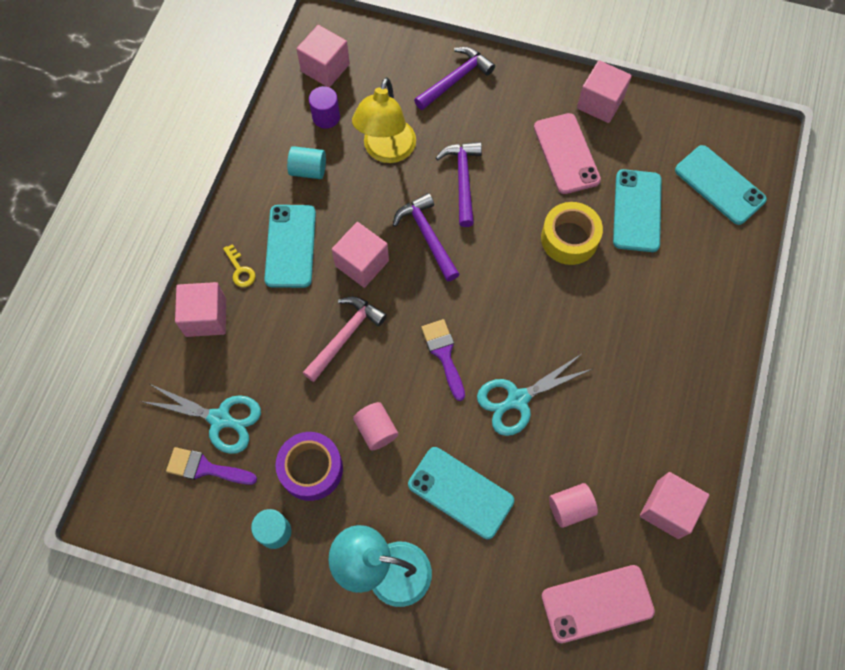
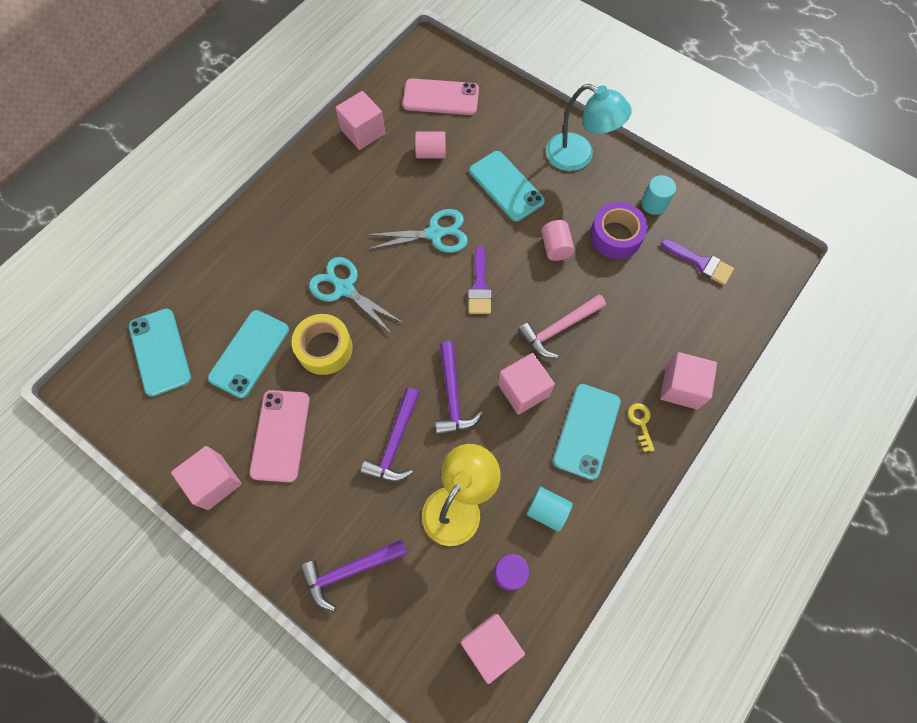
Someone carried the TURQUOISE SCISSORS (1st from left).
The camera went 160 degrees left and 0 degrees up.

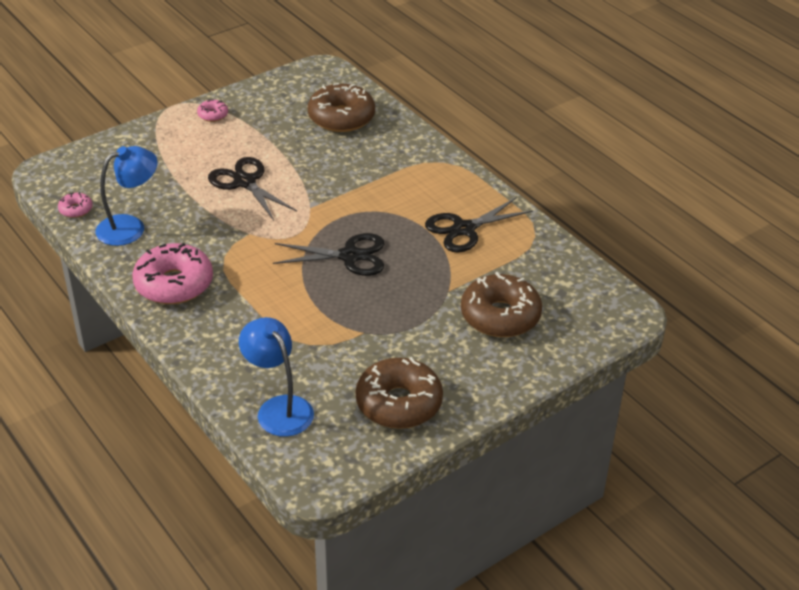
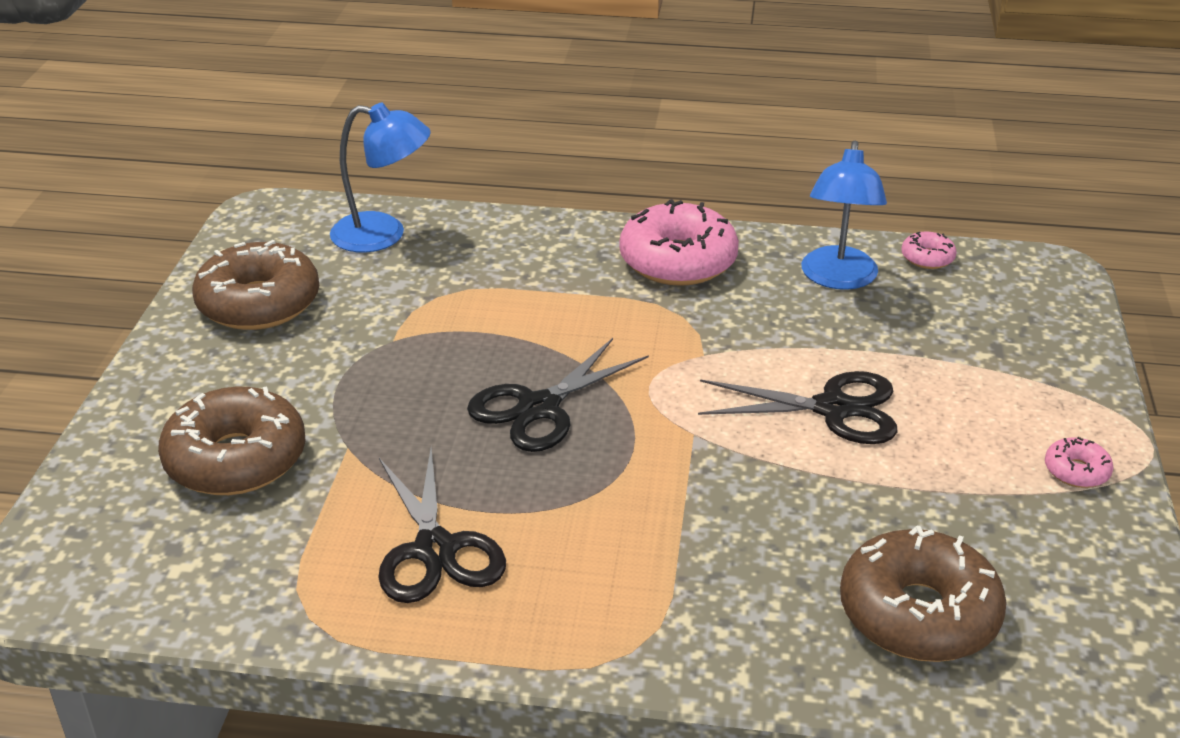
Someone rotated the BLACK SCISSORS (3rd from left in the first image) by 150 degrees clockwise.
The camera went 135 degrees right and 5 degrees down.

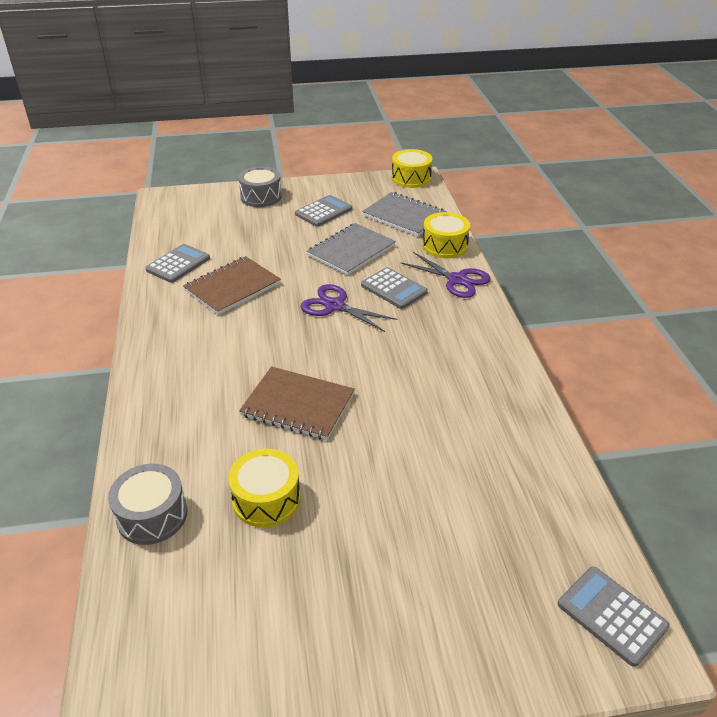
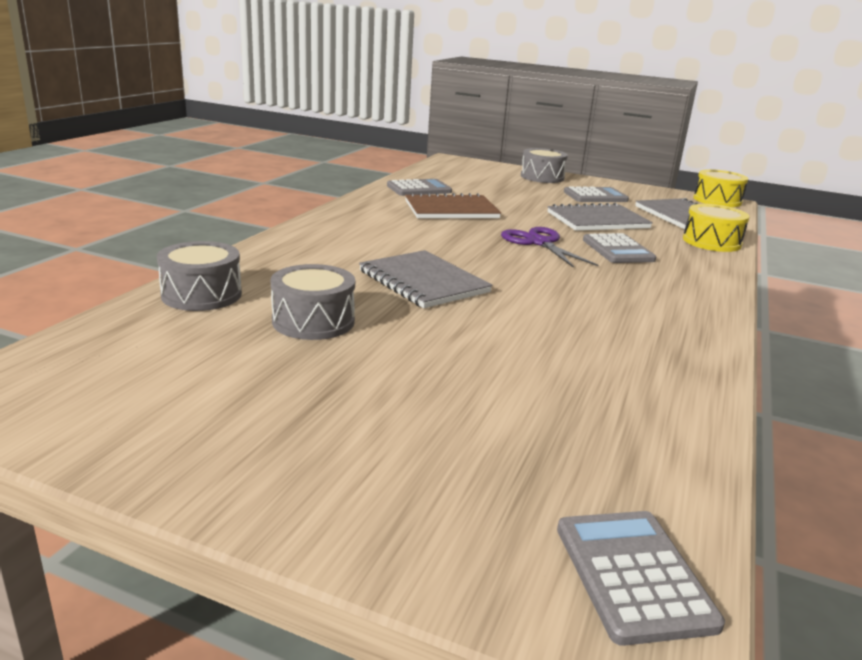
Someone repainted the YELLOW DRUM (1st from left), which became the GREY DRUM (2nd from left).
Someone repainted the BROWN NOTEBOOK (2nd from left), which became the GREY NOTEBOOK (1st from left).
Someone took away the PURPLE SCISSORS (2nd from left).
The camera went 30 degrees right and 15 degrees down.

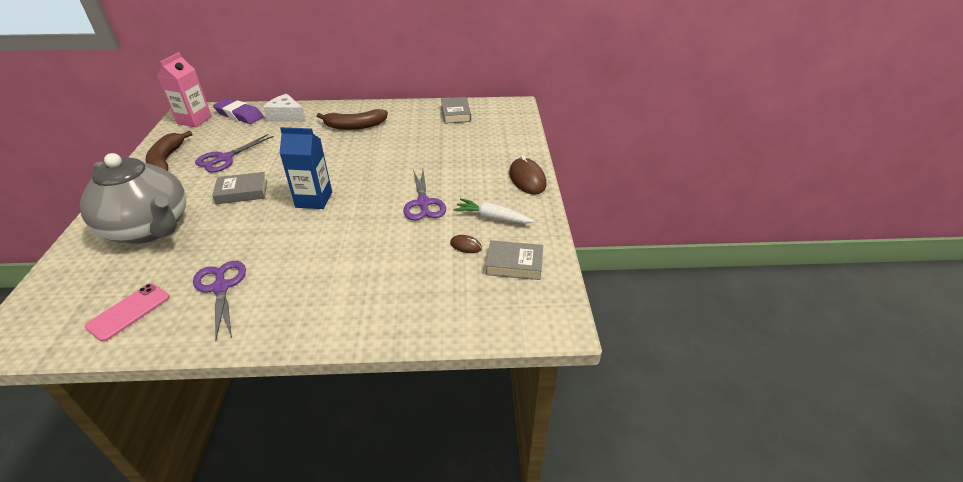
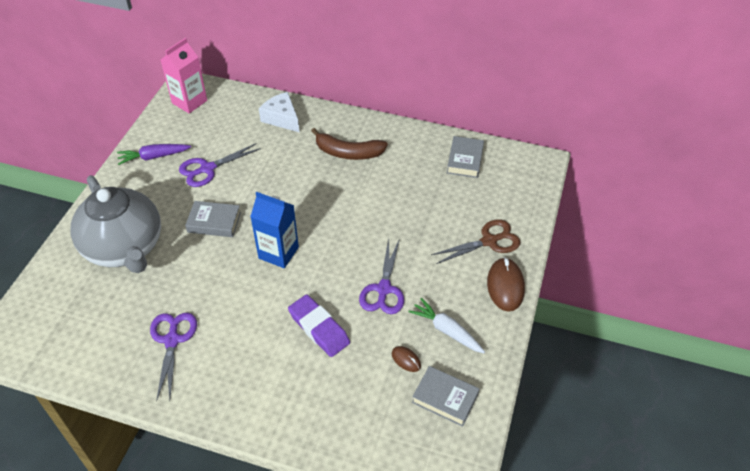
Someone took away the PINK PHONE.
Someone swapped the BROWN BANANA (1st from left) for the PURPLE CARROT.
Someone carried the PURPLE ERASER.
Someone put down the BROWN SCISSORS.
The camera went 20 degrees right and 10 degrees up.

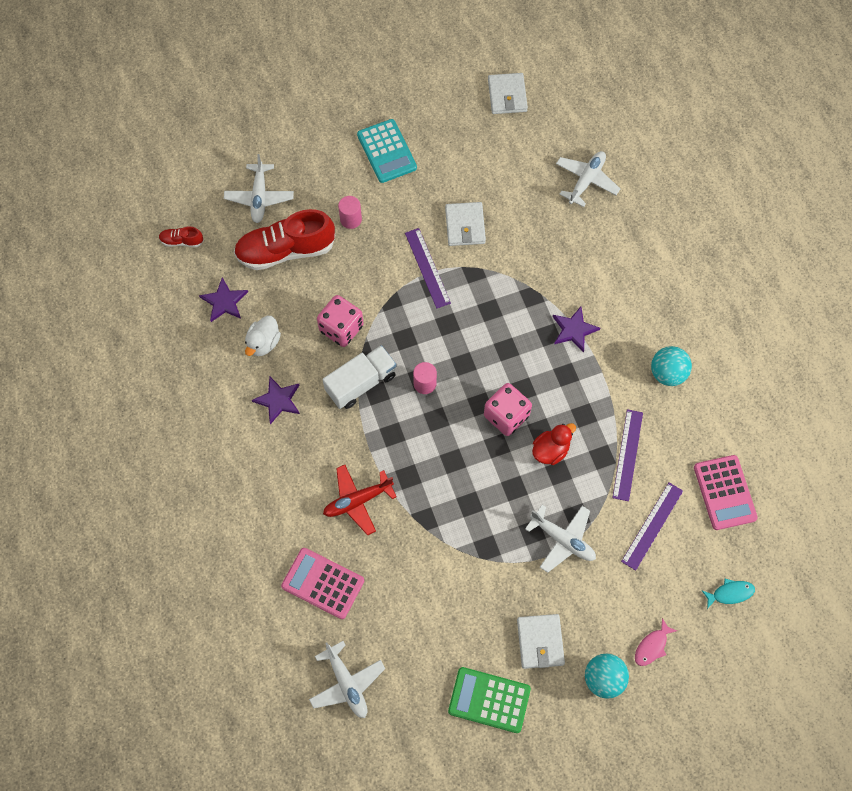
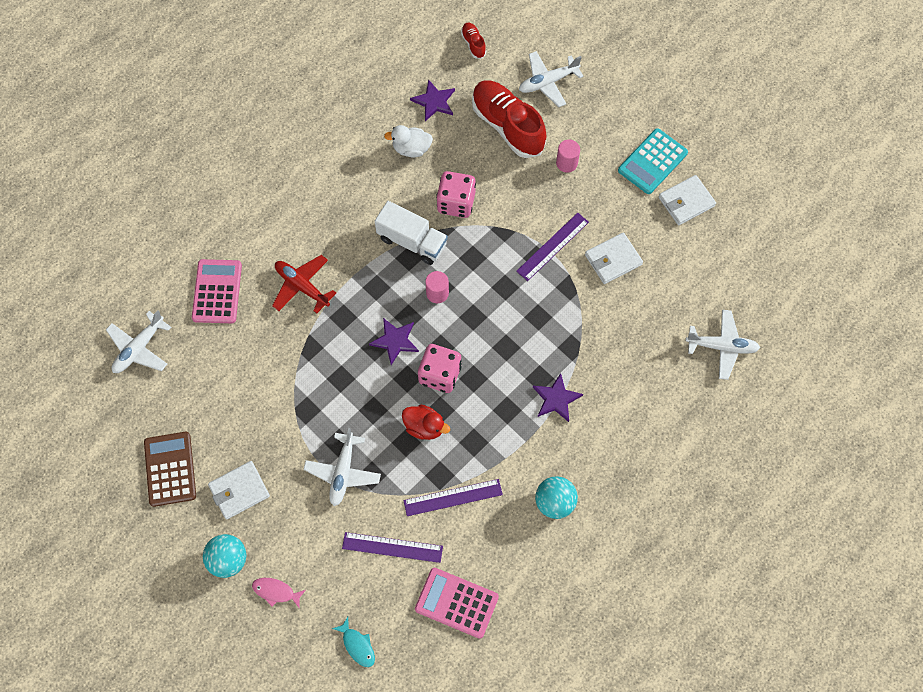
Someone carried the PURPLE STAR (2nd from left in the first image).
Someone repainted the GREEN CALCULATOR, which became the BROWN CALCULATOR.
Someone carried the WHITE WALLET (2nd from left in the first image).
Someone rotated the PINK CALCULATOR (2nd from left) by 60 degrees clockwise.
The camera went 65 degrees right and 0 degrees up.

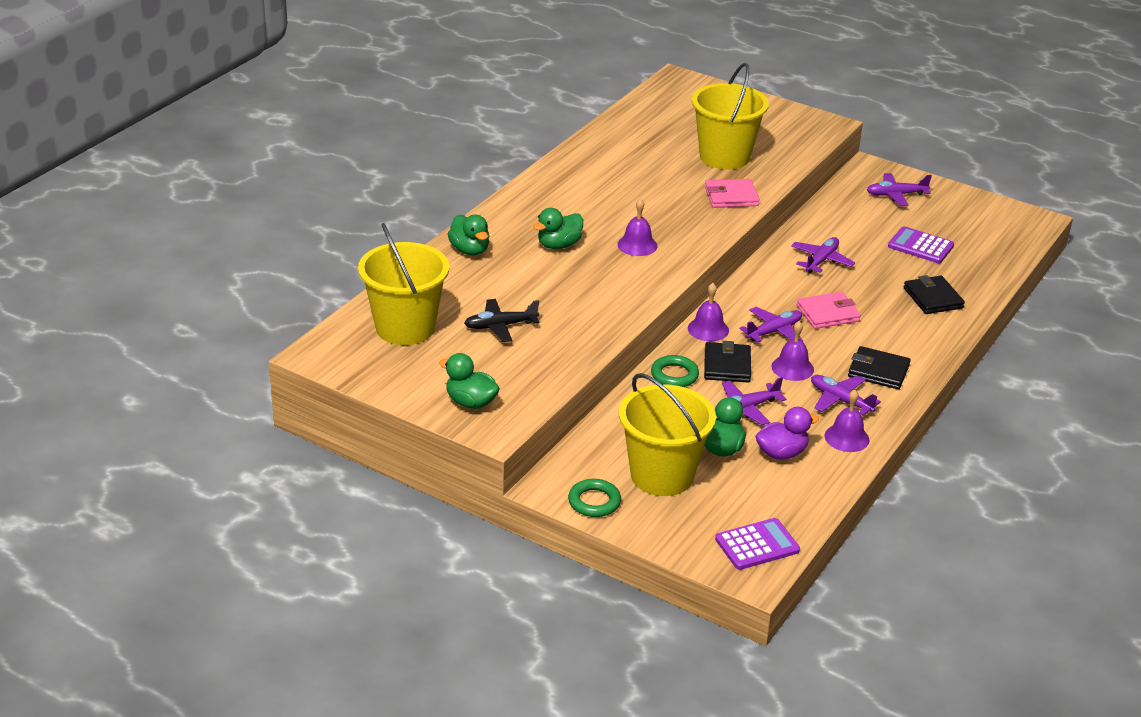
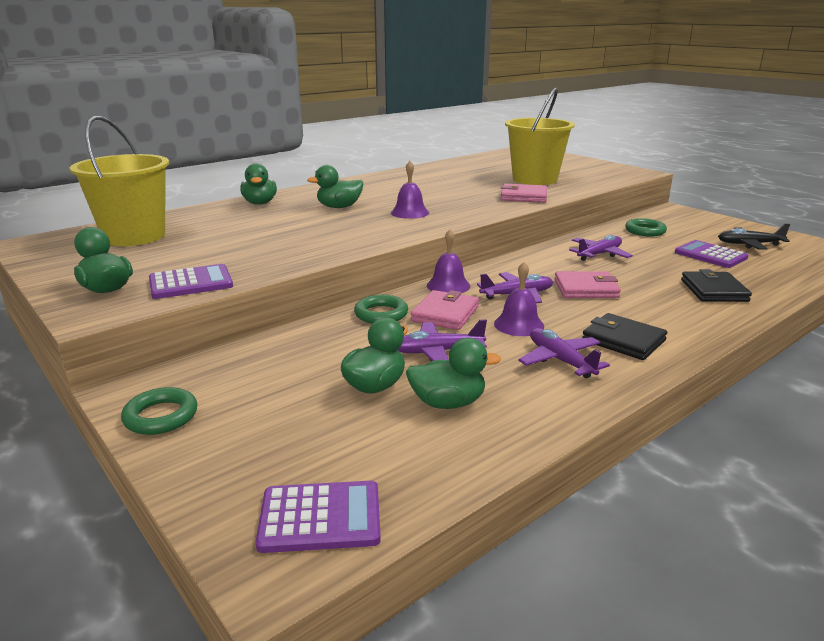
Someone carried the BLACK PLANE.
Someone took away the YELLOW BUCKET (2nd from left).
Someone repainted the BLACK WALLET (1st from left), which became the PINK WALLET (1st from left).
Someone repainted the PURPLE DUCK, which became the GREEN DUCK (5th from left).
Someone took away the PURPLE BELL (4th from left).
Someone took away the PURPLE PLANE (5th from left).
Someone put down the PURPLE CALCULATOR (1st from left).
Someone put down the GREEN RING (3rd from left).
The camera went 20 degrees right and 10 degrees down.

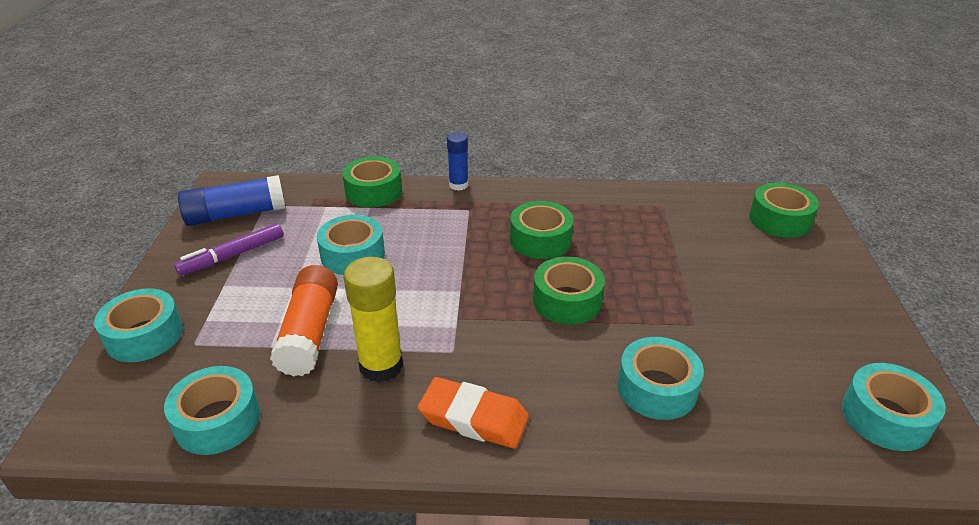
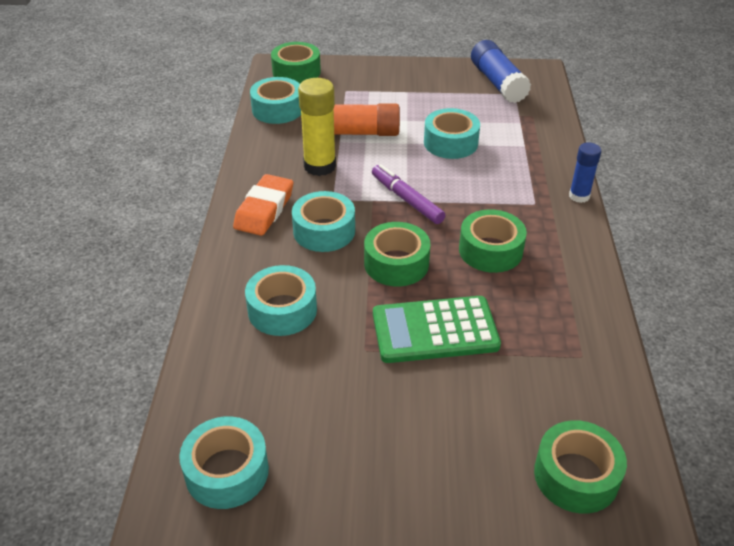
Someone carried the TURQUOISE TAPE (1st from left in the first image).
Someone carried the PURPLE MARKER.
Someone carried the GREEN TAPE (1st from left).
Someone put down the GREEN CALCULATOR.
The camera went 90 degrees right and 5 degrees up.

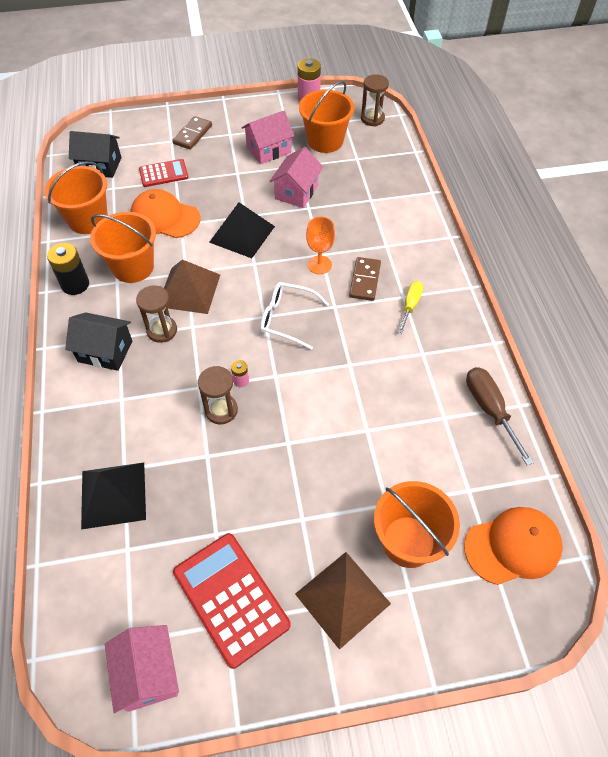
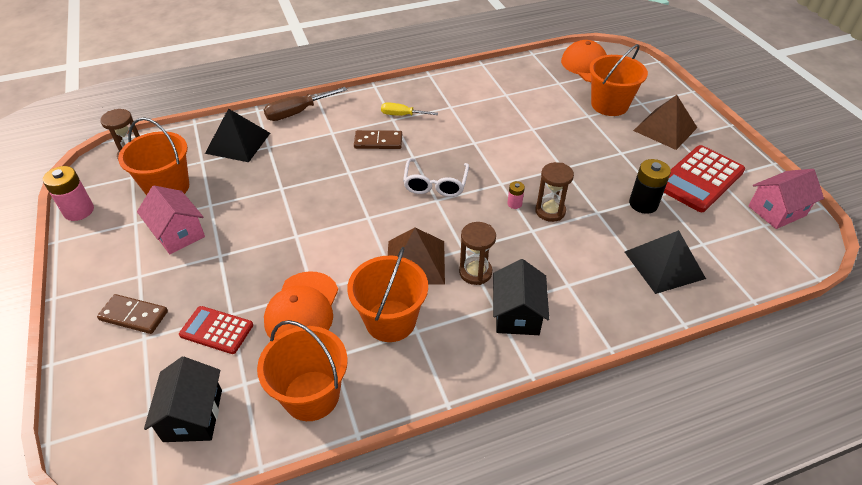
Someone carried the BLACK BATTERY.
Someone rotated the RED CALCULATOR (1st from left) by 45 degrees counterclockwise.
Someone carried the BLACK PYRAMID (2nd from left in the first image).
Someone took away the PINK HOUSE (3rd from left).
Someone took away the ORANGE GOBLET.
Someone carried the BROWN SCREWDRIVER.
The camera went 100 degrees left and 10 degrees down.

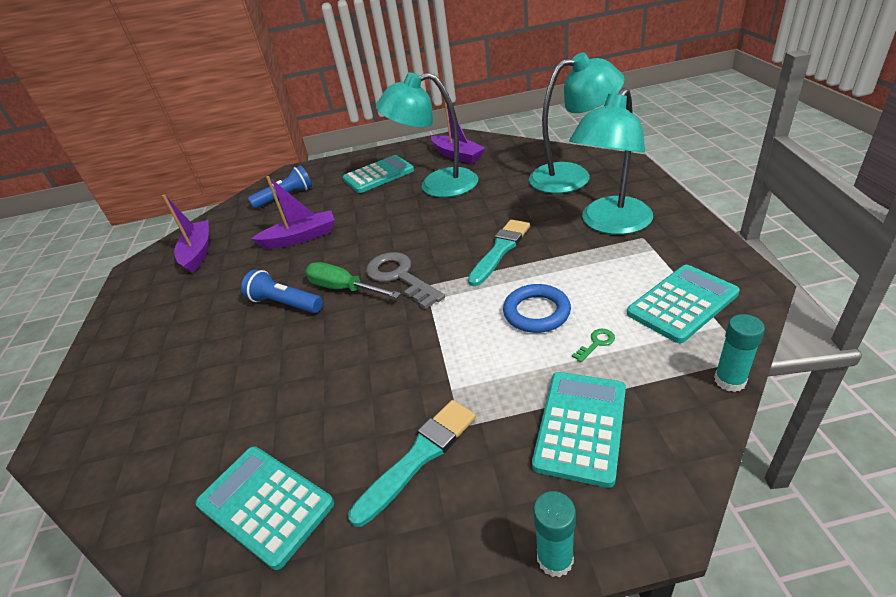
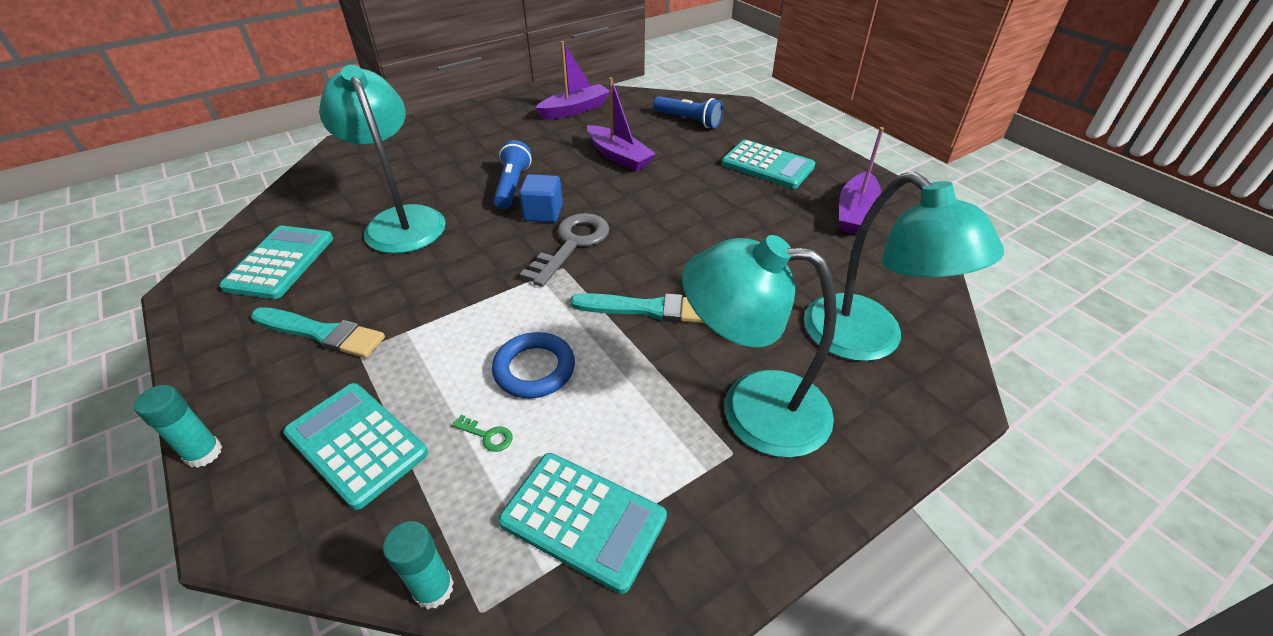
Someone swapped the GREEN SCREWDRIVER for the BLUE CUBE.
Someone carried the TURQUOISE LAMP (1st from left).
Someone rotated the TURQUOISE CALCULATOR (3rd from left in the first image) by 135 degrees counterclockwise.
The camera went 60 degrees right and 5 degrees up.

